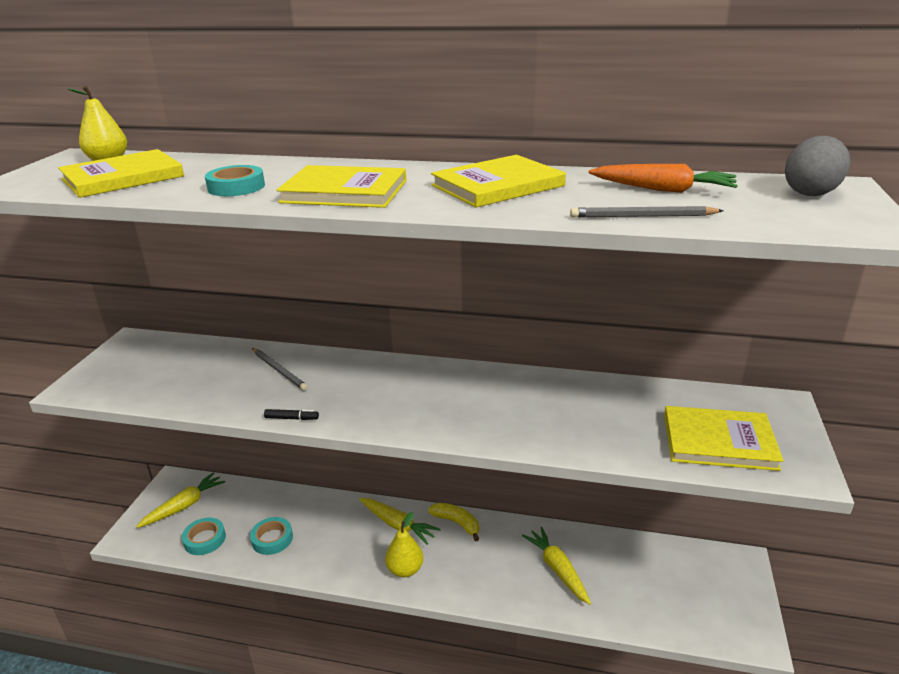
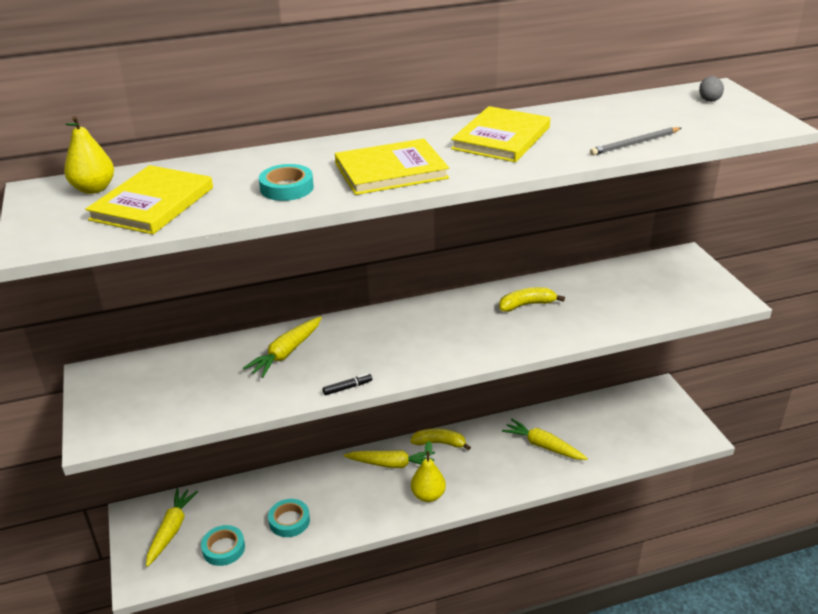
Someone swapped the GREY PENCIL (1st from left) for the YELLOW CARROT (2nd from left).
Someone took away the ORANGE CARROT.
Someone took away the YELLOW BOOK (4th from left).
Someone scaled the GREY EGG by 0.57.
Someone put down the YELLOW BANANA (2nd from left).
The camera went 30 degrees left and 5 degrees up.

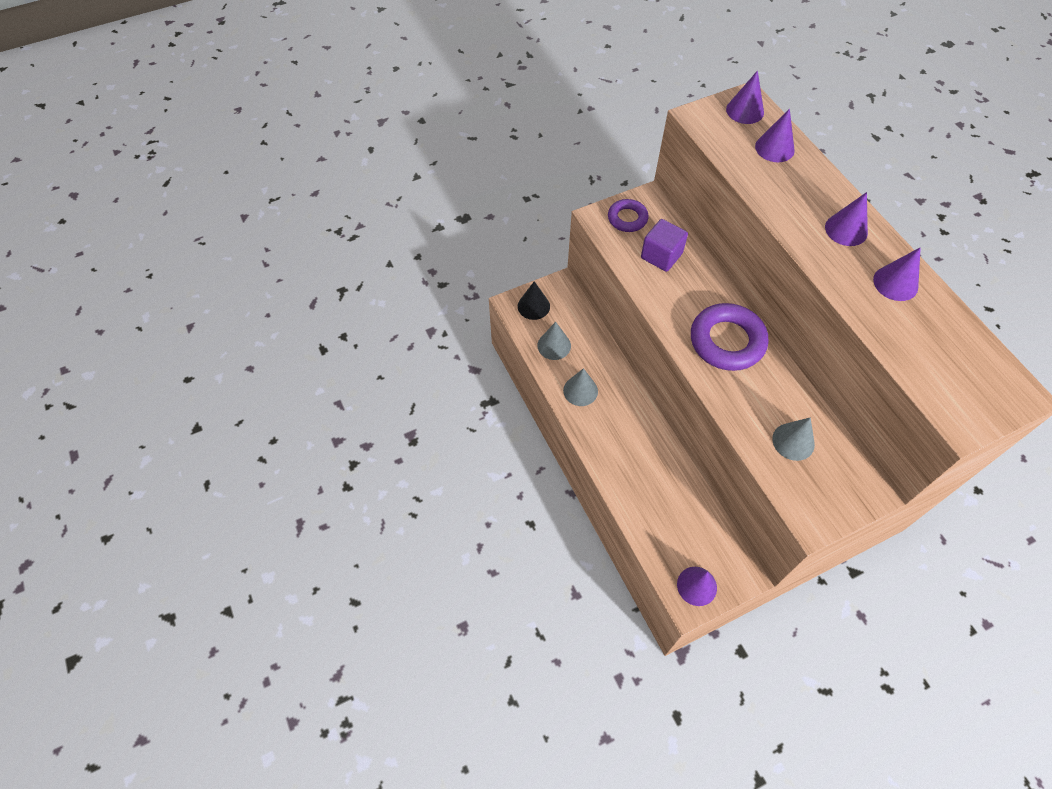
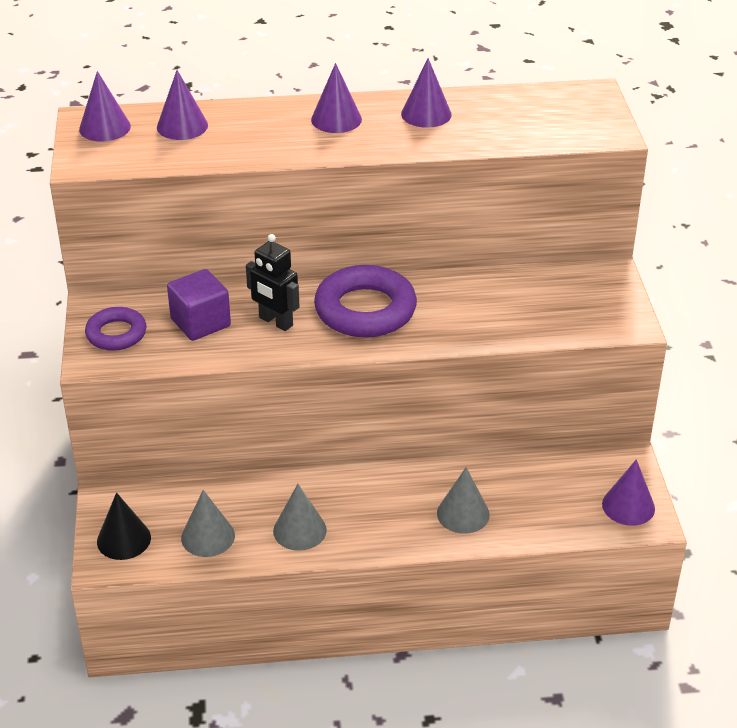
Someone carried the GREY CONE (3rd from left).
Someone put down the BLACK ROBOT.
The camera went 70 degrees left and 20 degrees down.

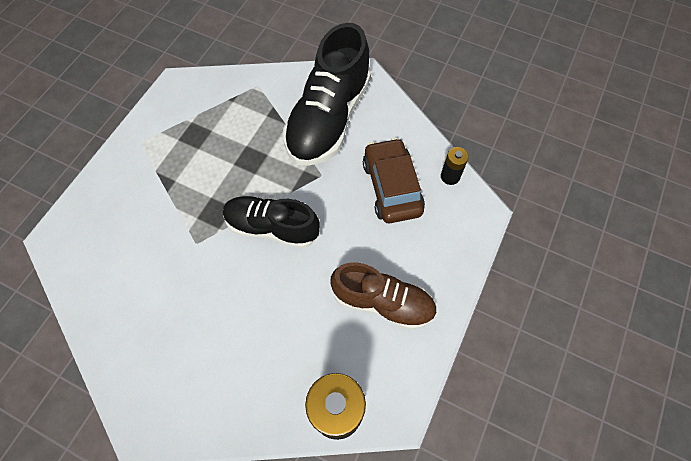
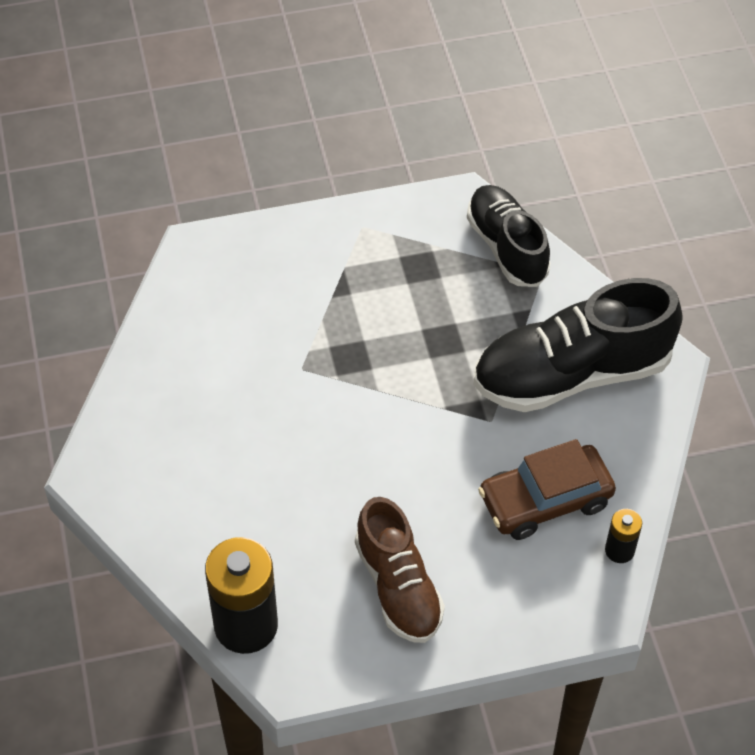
Someone carried the BLACK SHOE (1st from left).
Someone rotated the BROWN CAR by 150 degrees counterclockwise.
The camera went 50 degrees right and 10 degrees down.

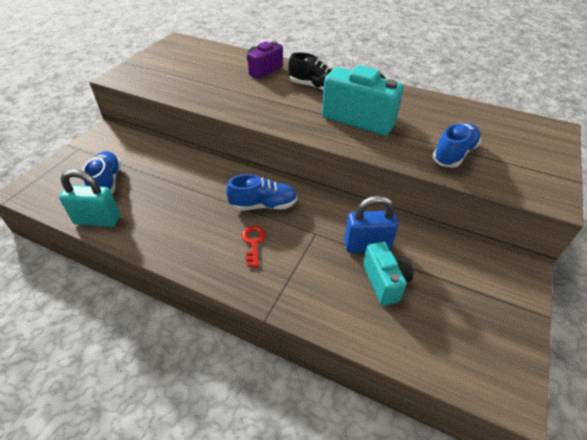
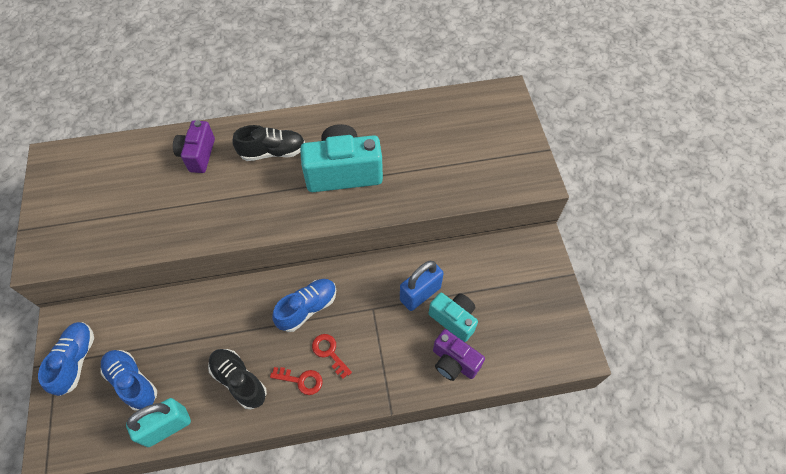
Someone carried the BLUE SHOE (3rd from left in the first image).
Someone put down the BLACK SHOE (1st from left).
Someone put down the RED KEY (1st from left).
Someone put down the PURPLE CAMERA (2nd from left).
The camera went 35 degrees left and 15 degrees up.

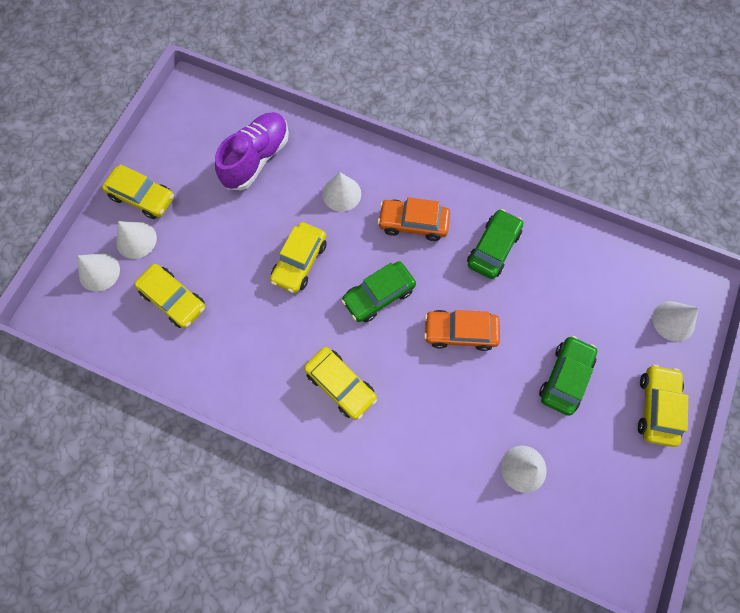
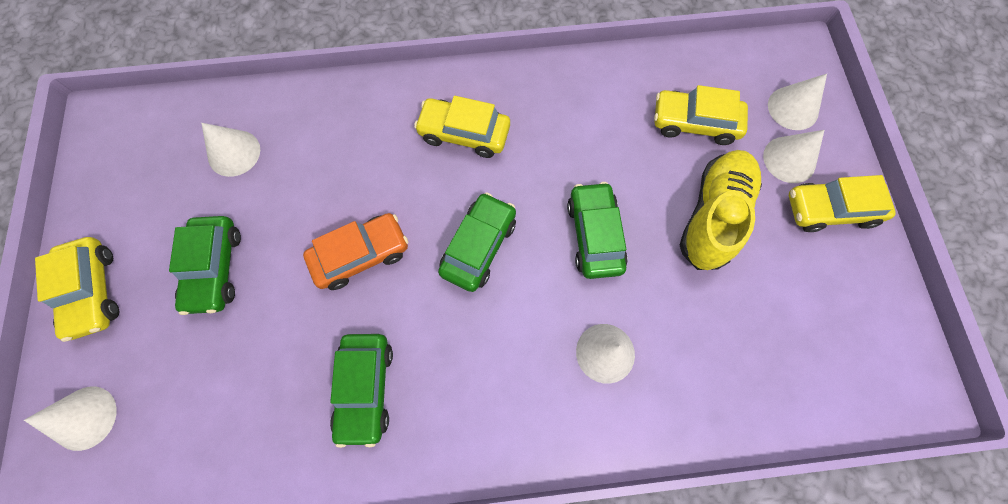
Someone took away the PURPLE SHOE.
Someone repainted the YELLOW CAR (3rd from left), which became the GREEN CAR (4th from left).
Someone took away the ORANGE CAR (1st from left).
Someone put down the YELLOW SHOE.
The camera went 150 degrees right and 0 degrees up.

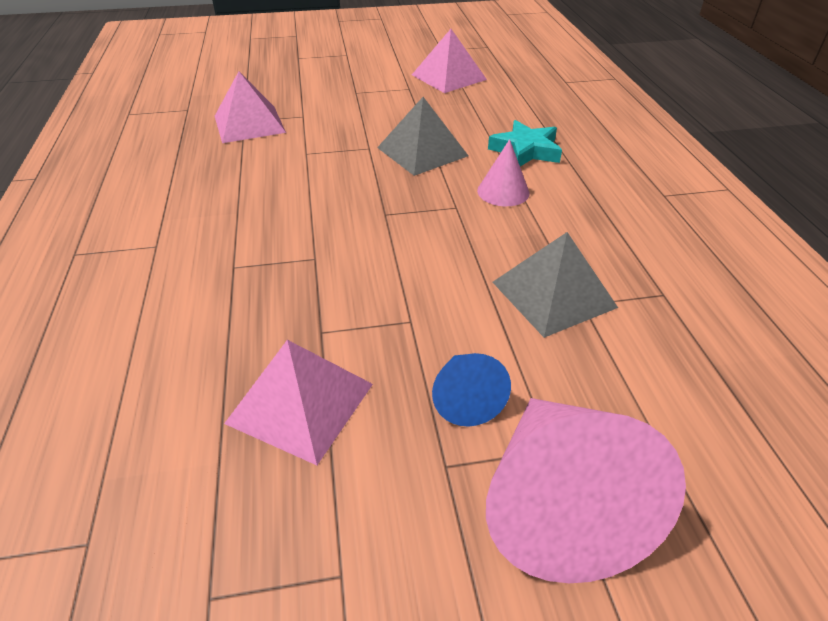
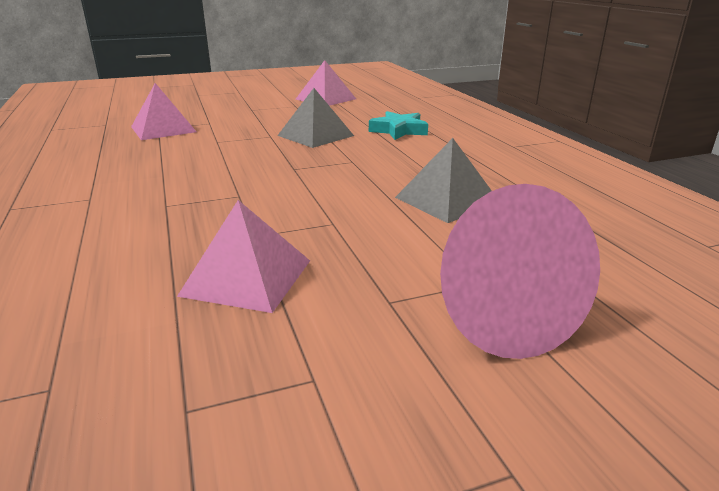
Someone took away the BLUE CONE.
Someone took away the PINK CONE (1st from left).
The camera went 10 degrees left and 15 degrees down.

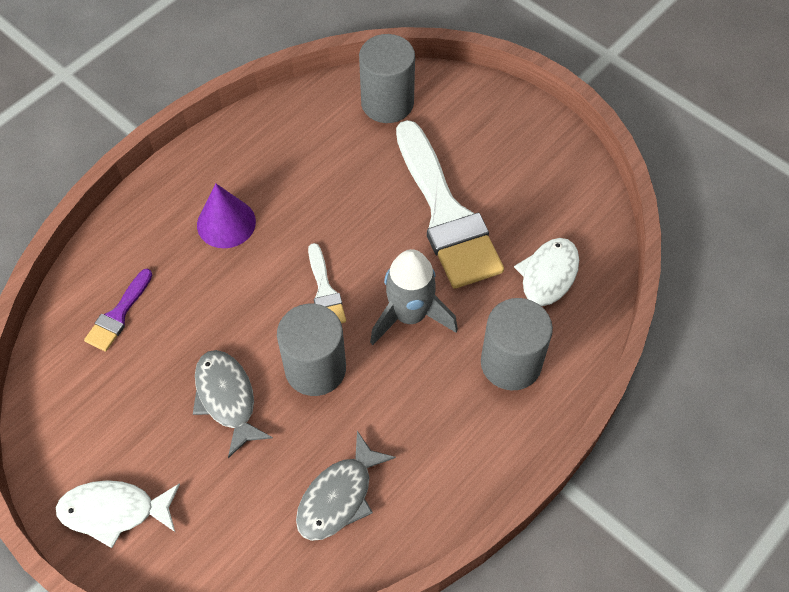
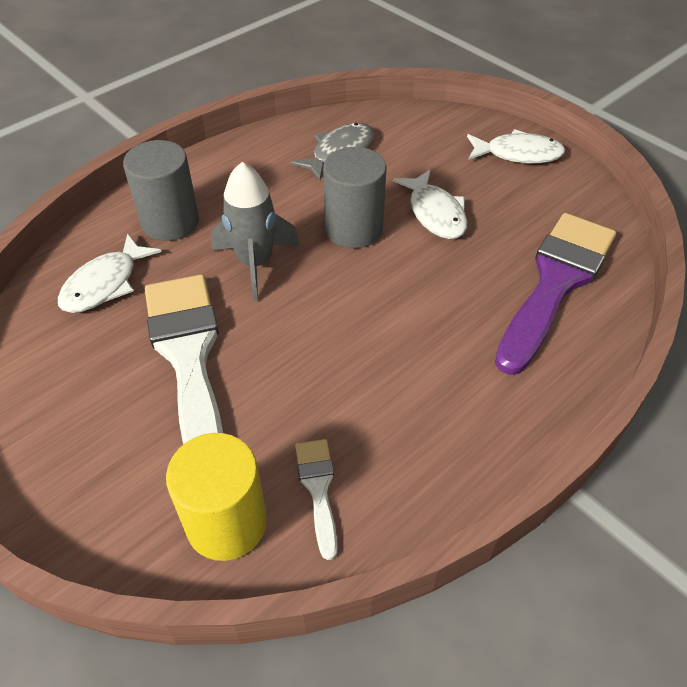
Someone scaled the PURPLE BRUSH by 2.21.
Someone repainted the GREY FISH (1st from left), which became the WHITE FISH (2nd from left).
Someone took away the PURPLE CONE.
Someone carried the WHITE BRUSH (1st from left in the first image).
Someone repainted the GREY CYLINDER (2nd from left), which became the YELLOW CYLINDER.
The camera went 175 degrees left and 10 degrees down.

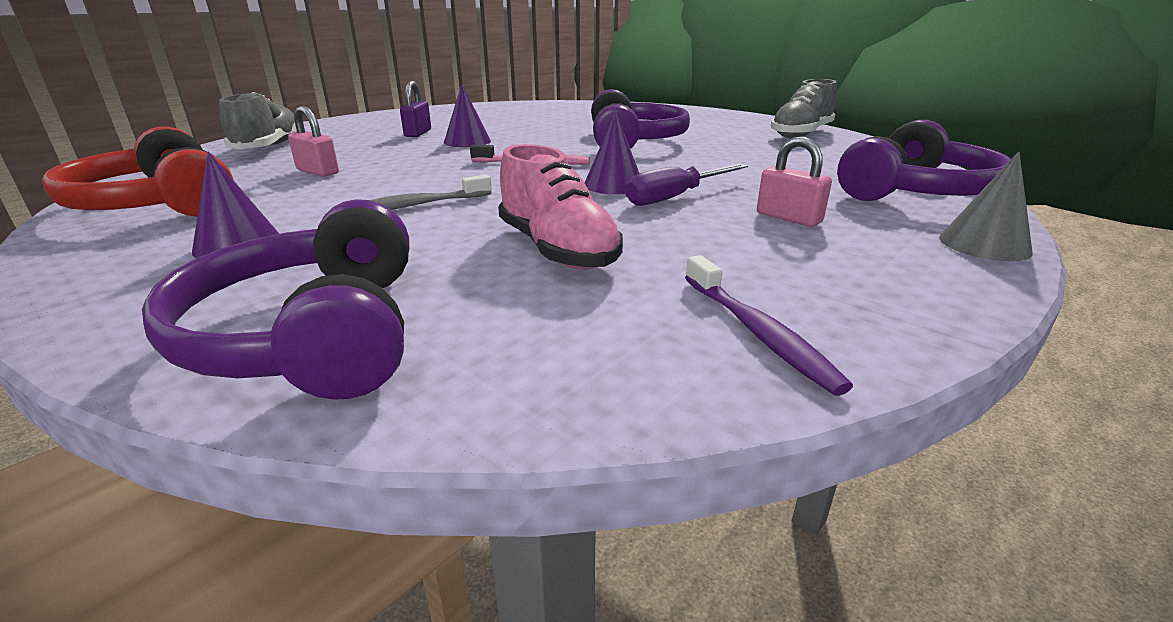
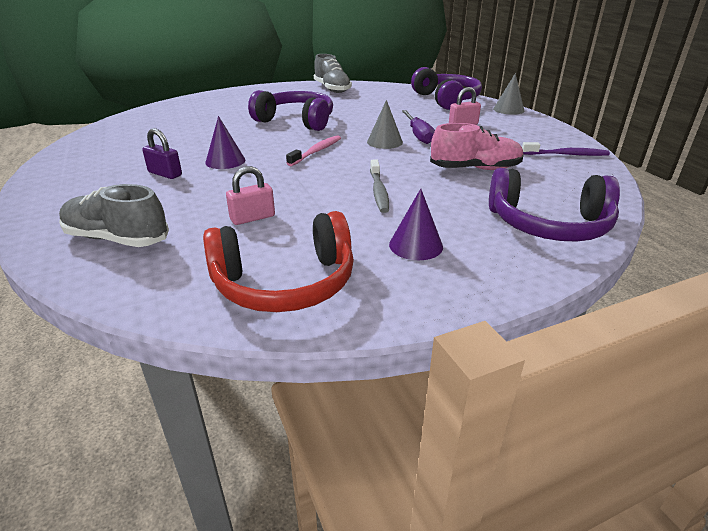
Someone repainted the PURPLE CONE (3rd from left), which became the GREY CONE (1st from left).
The camera went 65 degrees left and 5 degrees up.

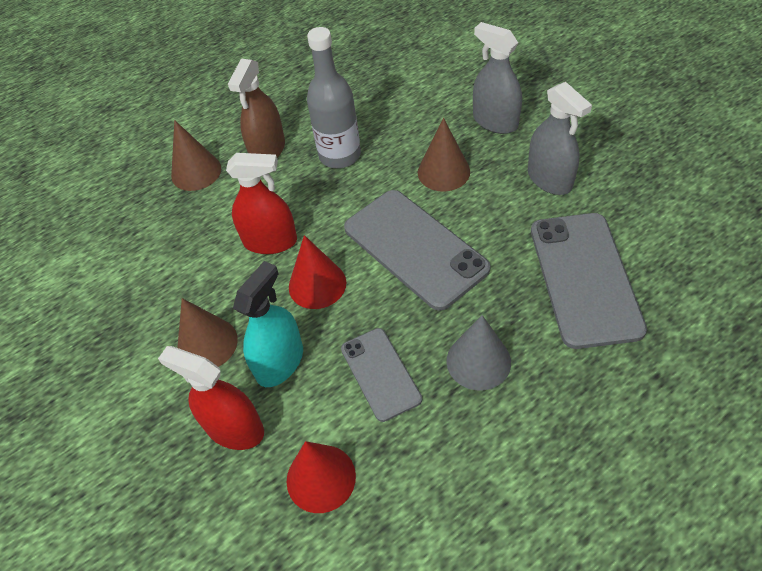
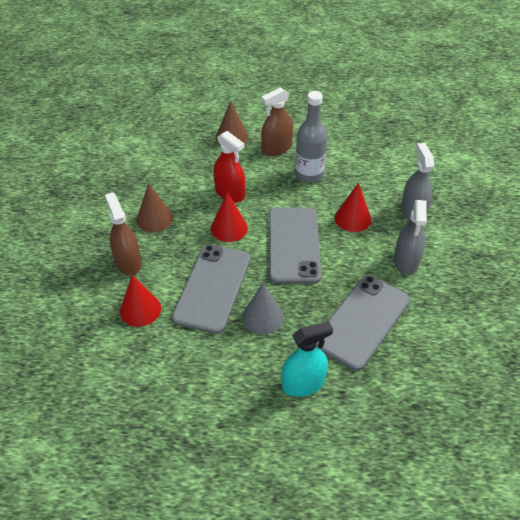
Someone repainted the RED SPRAY BOTTLE (1st from left), which became the BROWN SPRAY BOTTLE (1st from left).
Someone carried the TURQUOISE SPRAY BOTTLE.
Someone scaled the GREY PHONE (1st from left) by 1.72.
Someone repainted the BROWN CONE (3rd from left), which became the RED CONE (3rd from left).
The camera went 35 degrees right and 5 degrees down.

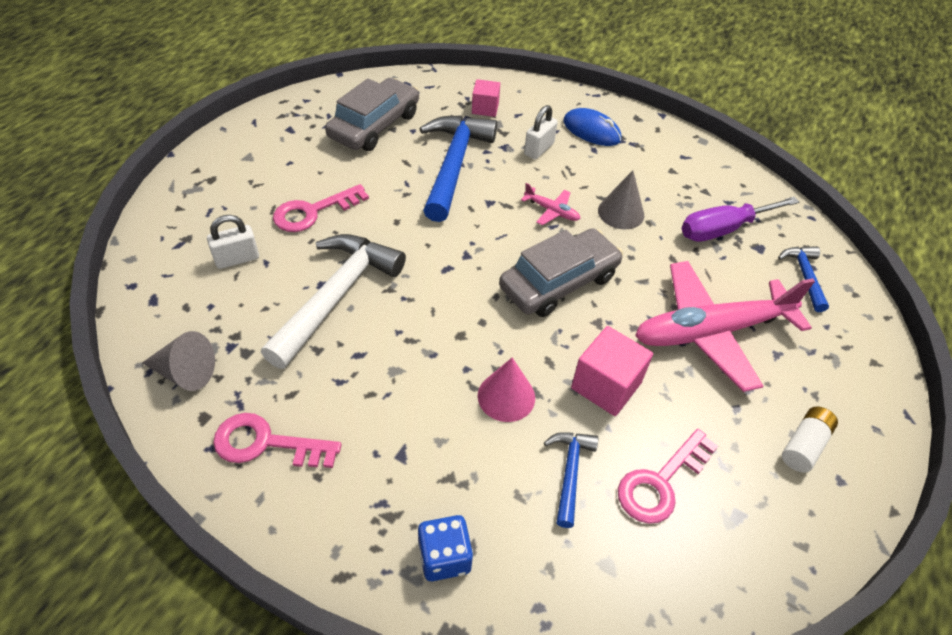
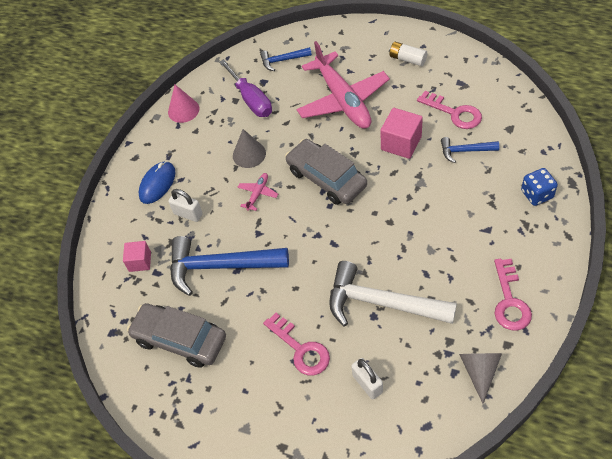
Someone carried the PINK CONE.
The camera went 90 degrees left and 5 degrees up.

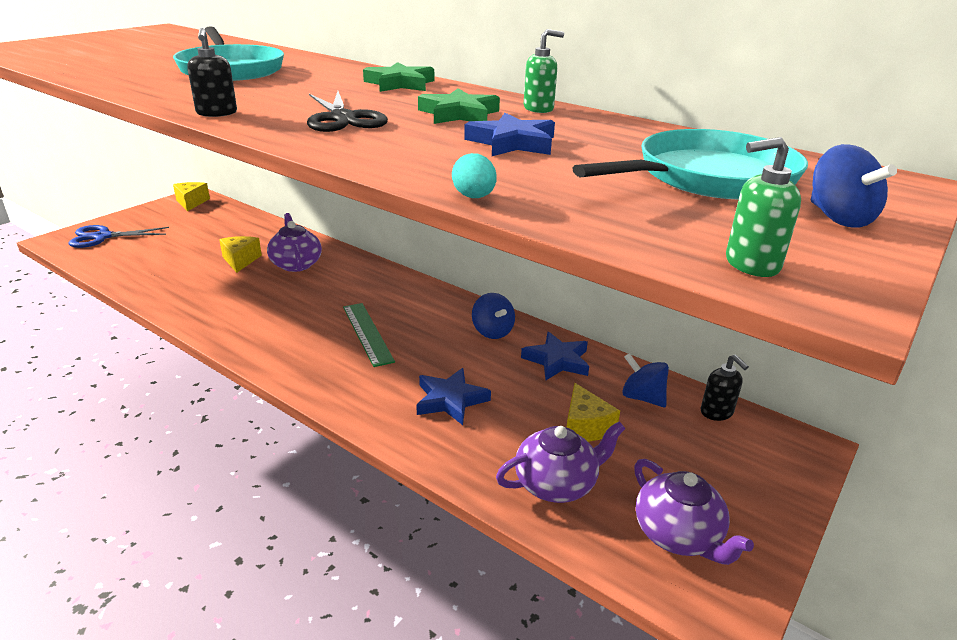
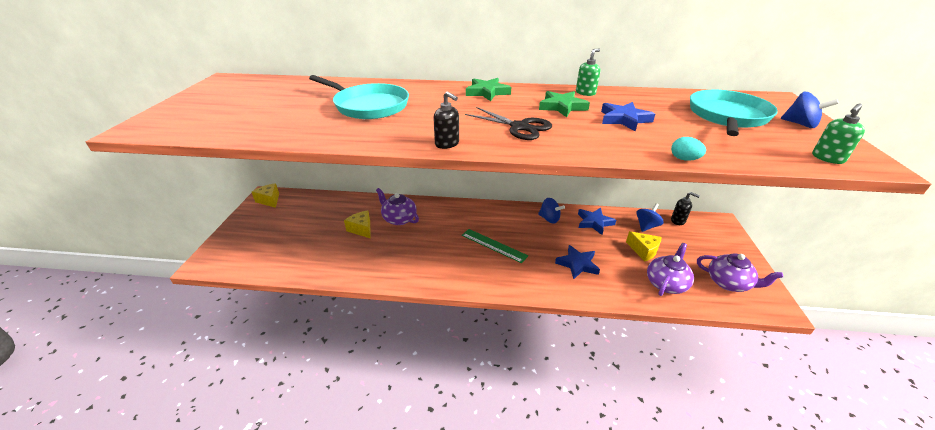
Someone took away the BLUE SCISSORS.
Someone rotated the BLUE SPINNING TOP (2nd from left) by 120 degrees clockwise.
The camera went 30 degrees left and 5 degrees up.

